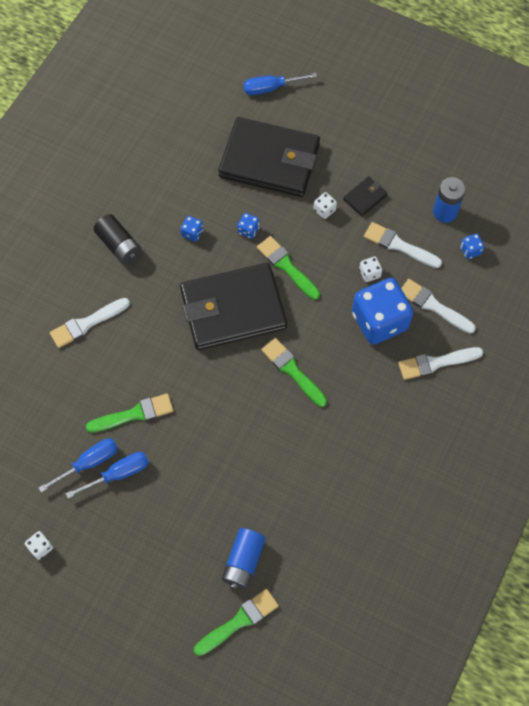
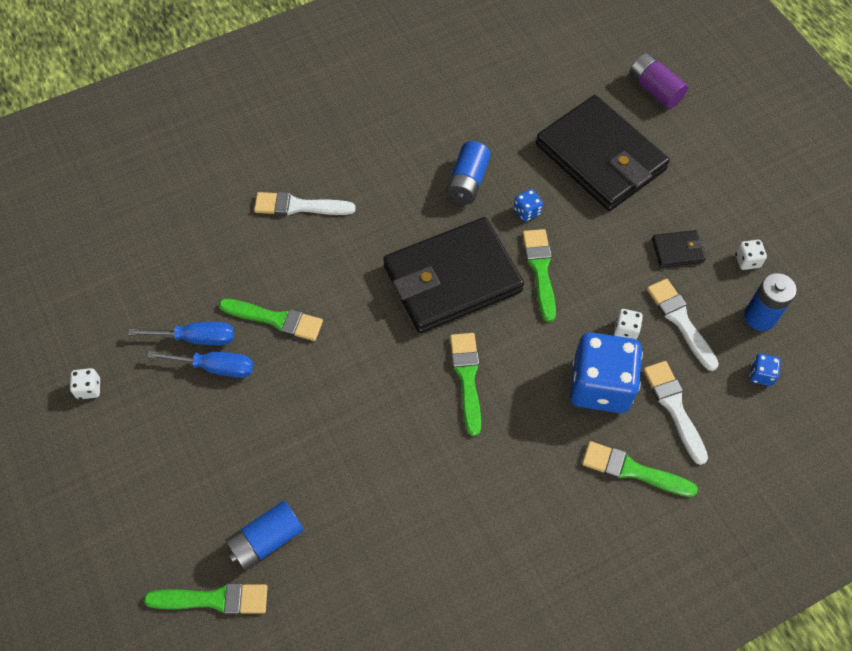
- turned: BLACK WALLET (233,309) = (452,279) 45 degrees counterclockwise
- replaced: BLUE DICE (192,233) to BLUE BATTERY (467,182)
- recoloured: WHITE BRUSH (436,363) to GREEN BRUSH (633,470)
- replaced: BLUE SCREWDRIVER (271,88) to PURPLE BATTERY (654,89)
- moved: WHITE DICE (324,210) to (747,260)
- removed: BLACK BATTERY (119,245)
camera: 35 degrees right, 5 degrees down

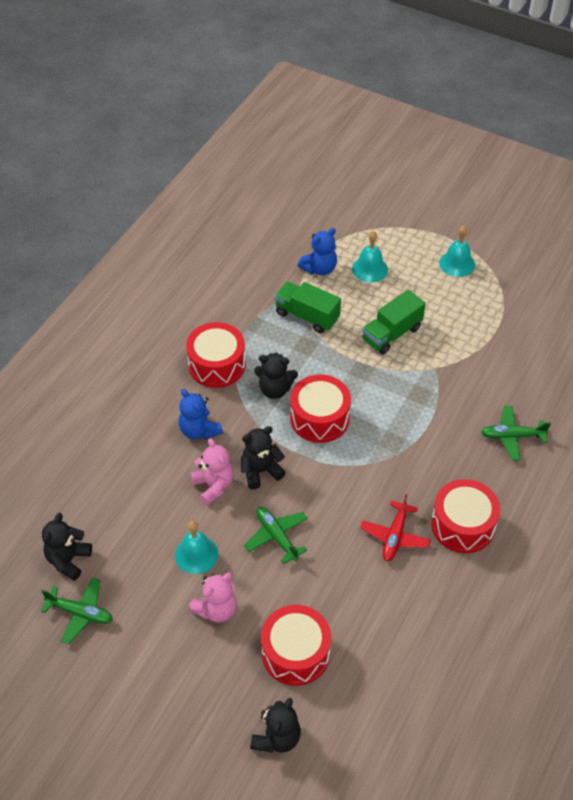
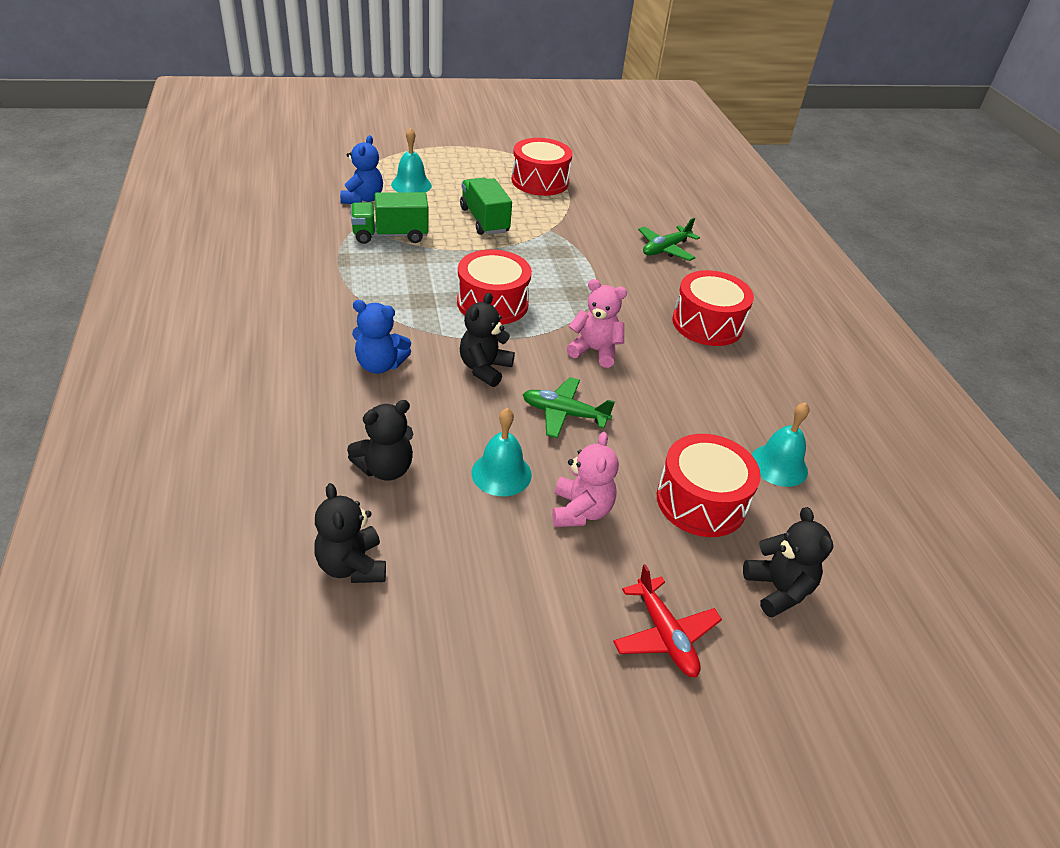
- moved: BLACK TEDDY BEAR (275,389) to (385,468)
- turned: GREEN TRUCK (392,334) = (484,220) 150 degrees clockwise
- moved: RED DRUM (217,365) to (540,181)
- moved: PINK TEDDY BEAR (213,486) to (594,351)
- moved: RED PLANE (395,536) to (664,635)
- moved: TURQUOISE BELL (457,263) to (779,465)
- removed: GREEN PLANE (80,613)
camera: 45 degrees left, 10 degrees down

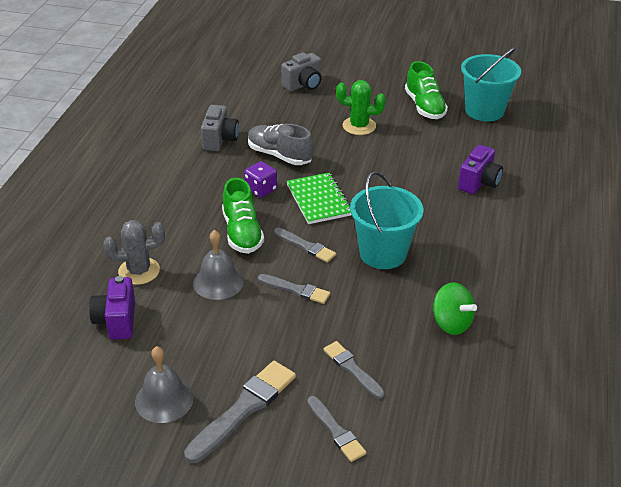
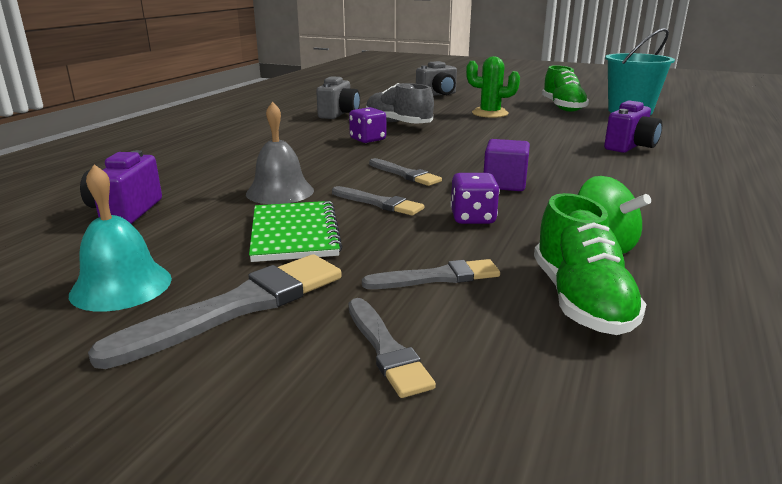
- recoloured: GREY BELL (164,399) to TURQUOISE BELL (121,286)
- moved: GREEN NOTEBOOK (319,200) to (294,233)
- turned: GREY BRUSH (352,368) = (437,277) 105 degrees clockwise
- added: PURPLE DICE (472,218)
- replaced: TURQUOISE BUCKET (383,253) to PURPLE CUBE (504,184)
- moved: GREEN SHOE (242,233) to (580,300)
- removed: GREY CACTUS (139,271)
camera: 10 degrees right, 15 degrees down

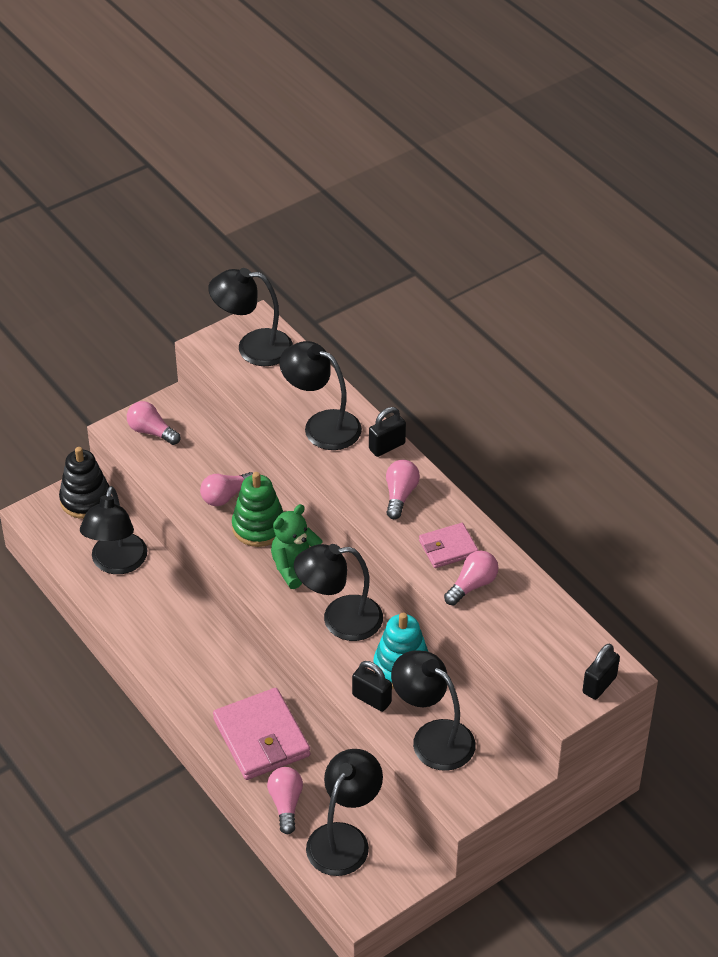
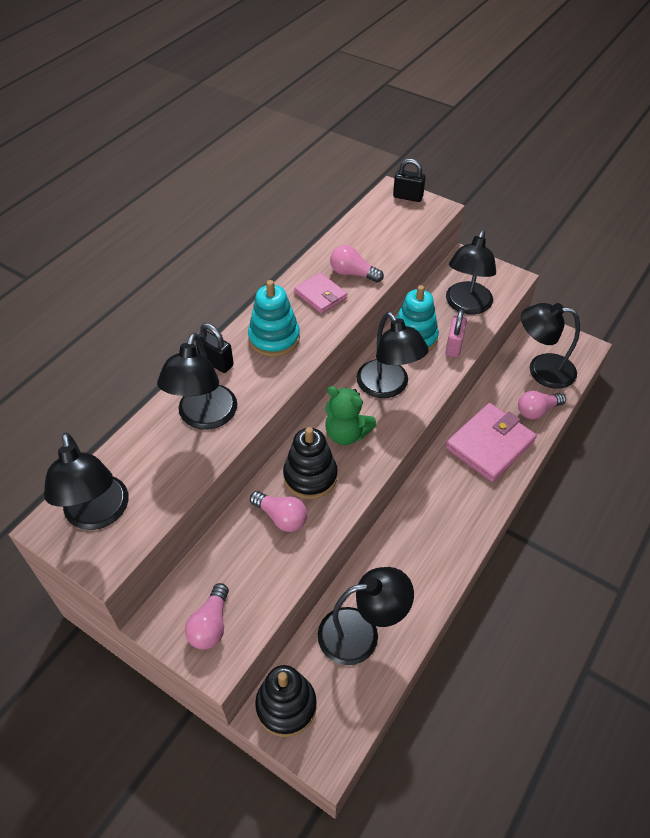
- replaced: PINK LIGHT BULB (400,495) to TURQUOISE STACKING TOY (274,338)
- recoloured: GREEN STACKING TOY (259,527) to BLACK STACKING TOY (310,476)
- recoloured: BLACK PADLOCK (371,699) to PINK PADLOCK (454,346)
camera: 110 degrees left, 5 degrees up

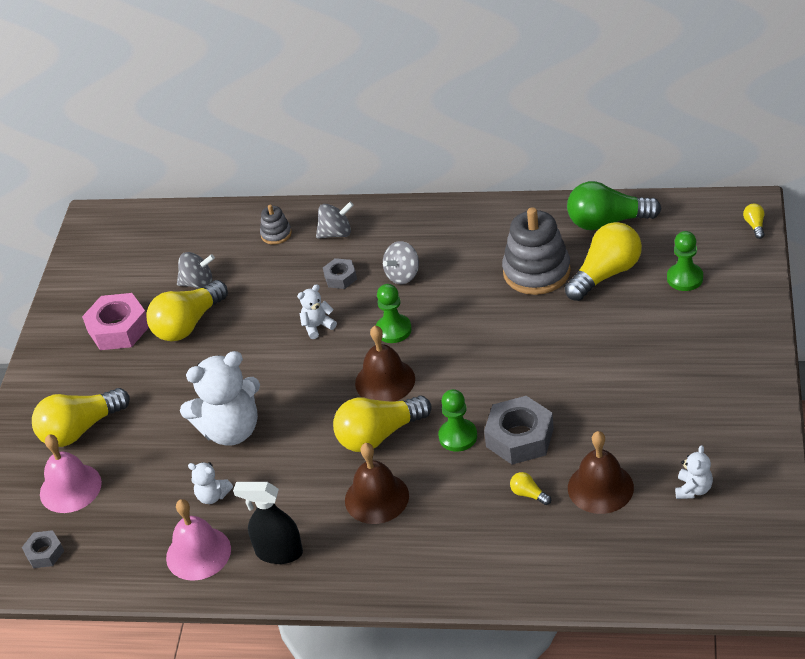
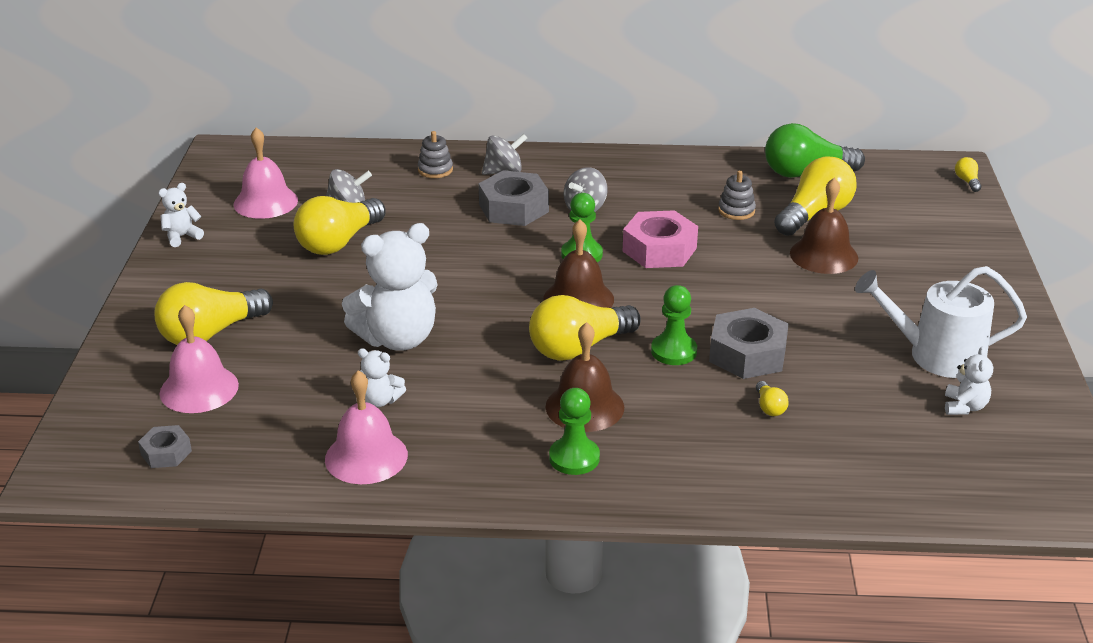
- moved: WHITE TEDDY BEAR (317,326) to (182,237)
- added: PINK BELL (265,202)
- resized: GREY NUT (340,277) = (513,208) x1.83
- moved: GREEN PAWN (685,278) to (574,458)
- moved: PINK NUT (118,329) to (659,250)
- resized: GREY STACKING TOY (536,272) = (736,211) x0.49
- turned: YELLOW LIGHT BULB (528,494) = (769,407) 135 degrees counterclockwise
- moved: BROWN BELL (600,487) to (824,255)
- added: WHITE WATERING CAN (937,355)
- removed: BLACK SPRAY BOTTLE (279,552)
camera: 10 degrees left, 10 degrees down

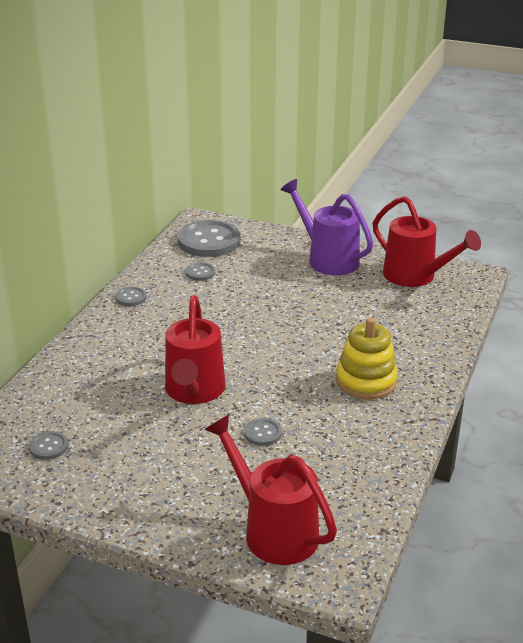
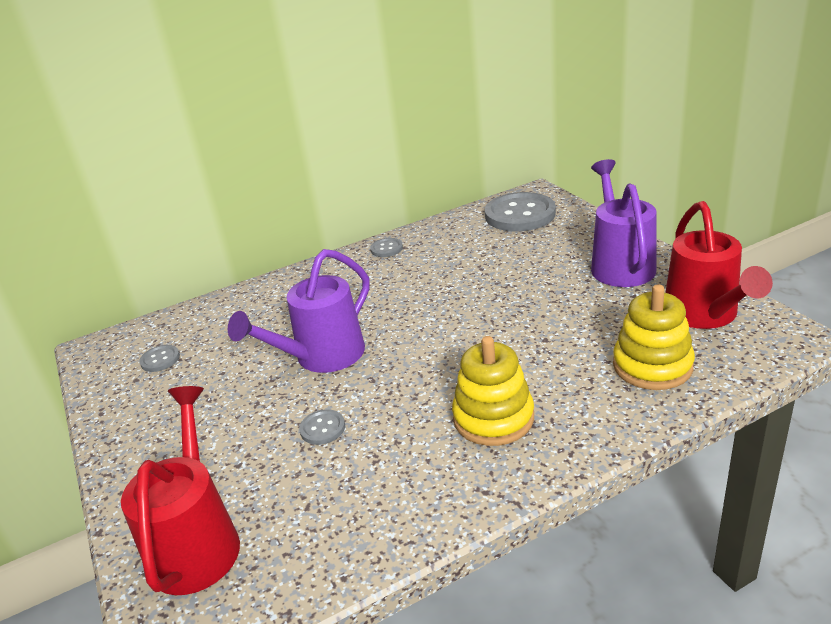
- recoloured: RED WATERING CAN (194,392) to PURPLE WATERING CAN (321,357)
- added: YELLOW STACKING TOY (652,366)
- removed: GREY BUTTON (200,273)
camera: 45 degrees right, 0 degrees up

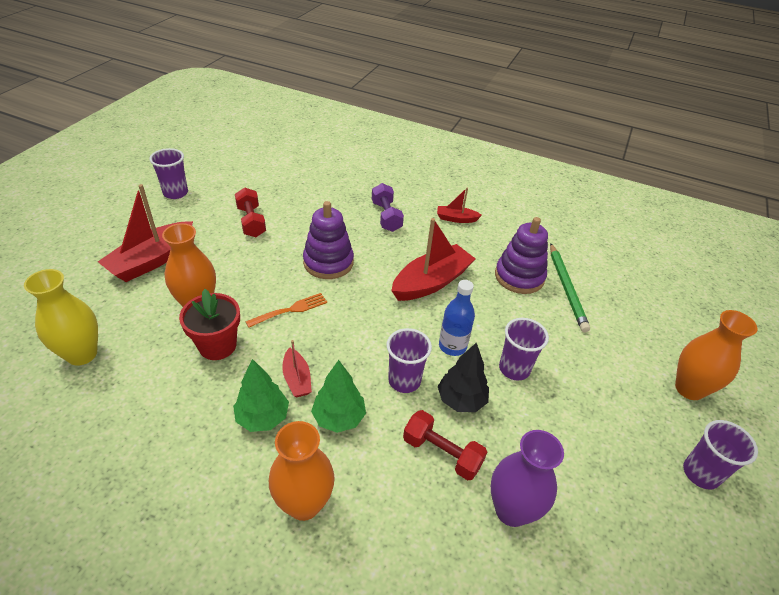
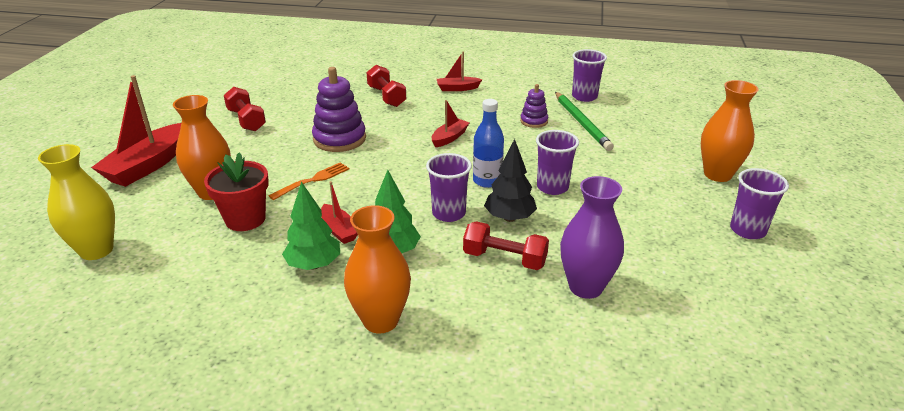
- recoloured: PURPLE DUMBBELL (386,216) to RED DUMBBELL (386,96)
- resized: RED BOAT (431,282) = (449,138) x0.51
- resized: PURPLE STACKING TOY (519,277) = (534,121) x0.55
- moved: PURPLE CUP (175,193) to (584,97)
camera: 10 degrees left, 10 degrees down

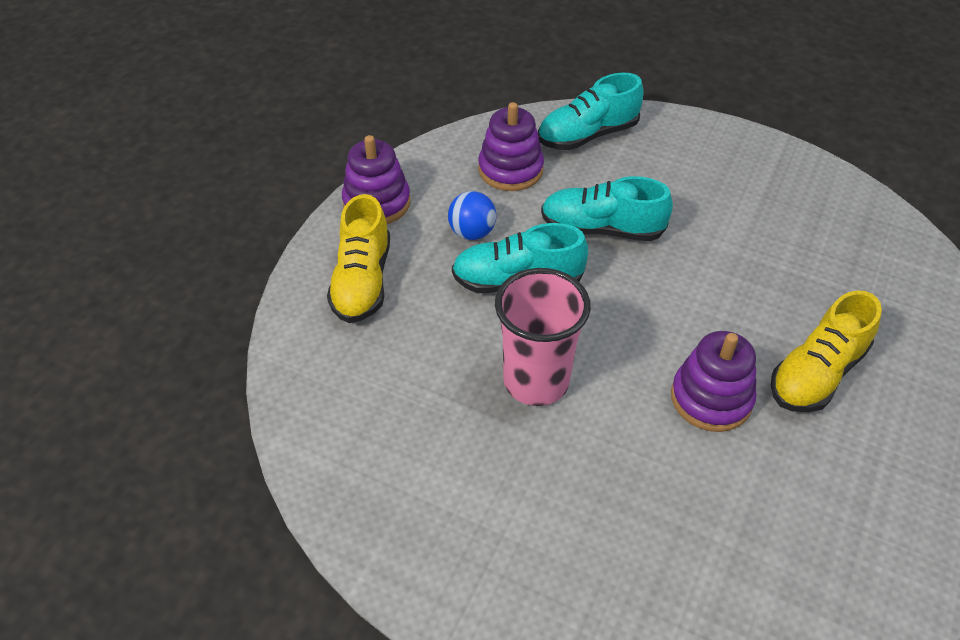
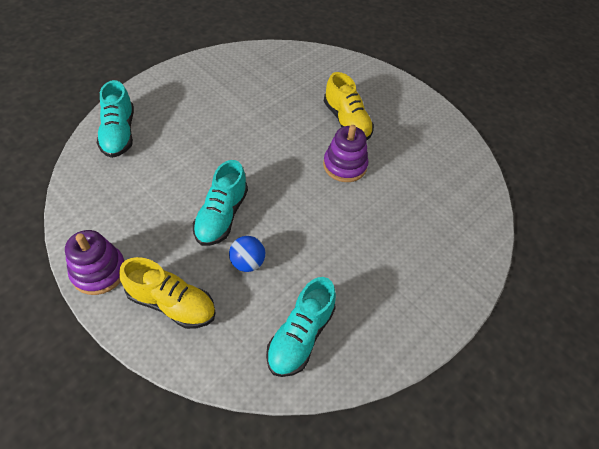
- moved: BLUE BALL (472,233) to (247,262)
- moved: TURQUOISE SHOE (601,229) to (300,336)
- removed: PURPLE STACKING TOY (510,170)
- removed: PINK CUP (536,381)
camera: 75 degrees left, 5 degrees up

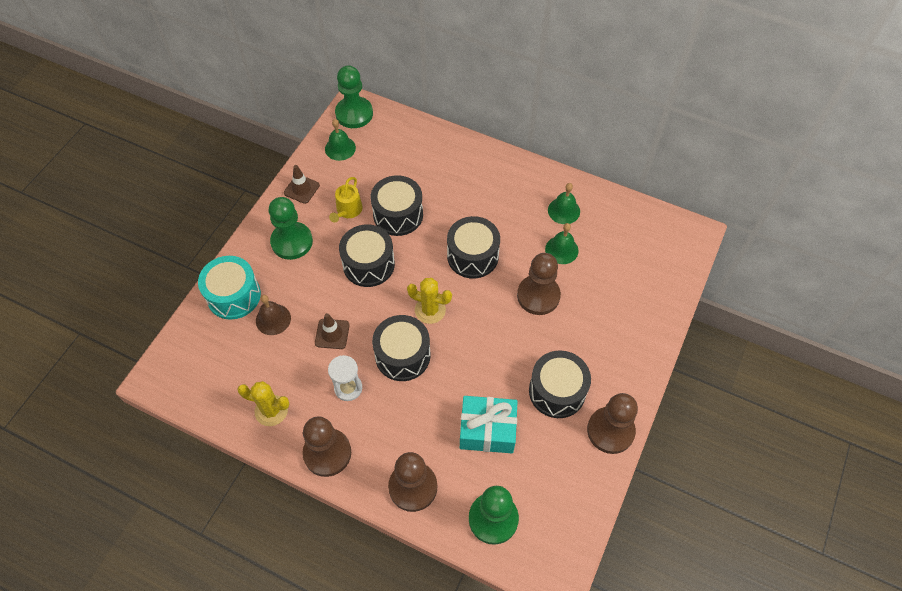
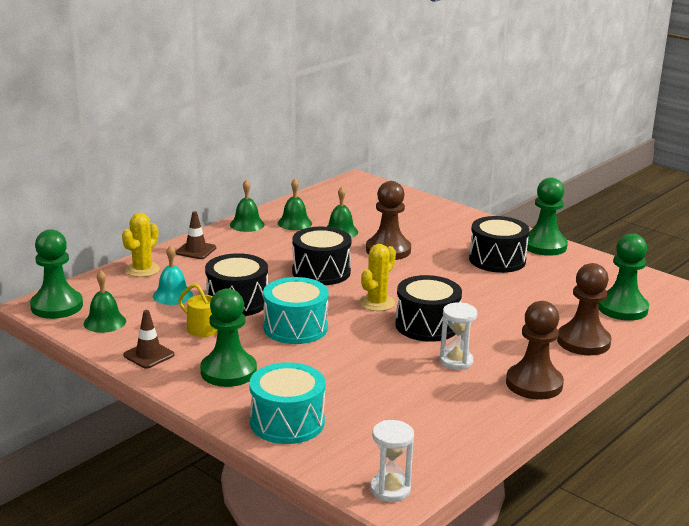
- moved: YELLOW CACTUS (271,410) to (142,270)
- added: TURQUOISE BELL (172,295)
- moved: BROWN TRAFFIC CONE (332,334) to (196,250)
- added: GREEN BELL (247,224)
- recoloured: BLACK DRUM (368,264) to TURQUOISE DRUM (295,328)
- added: WHITE HOURGLASS (390,490)
- recoloured: BROWN PAWN (610,431) to GREEN PAWN (544,246)
- removed: BROWN BELL (273,319)
- removed: TURQUOISE GIFT (487,430)
camera: 75 degrees left, 35 degrees down

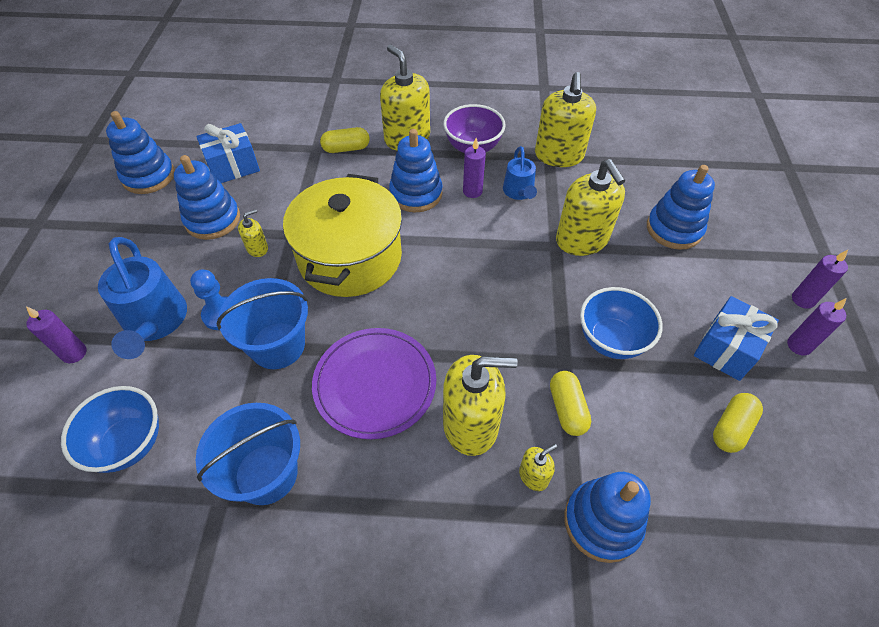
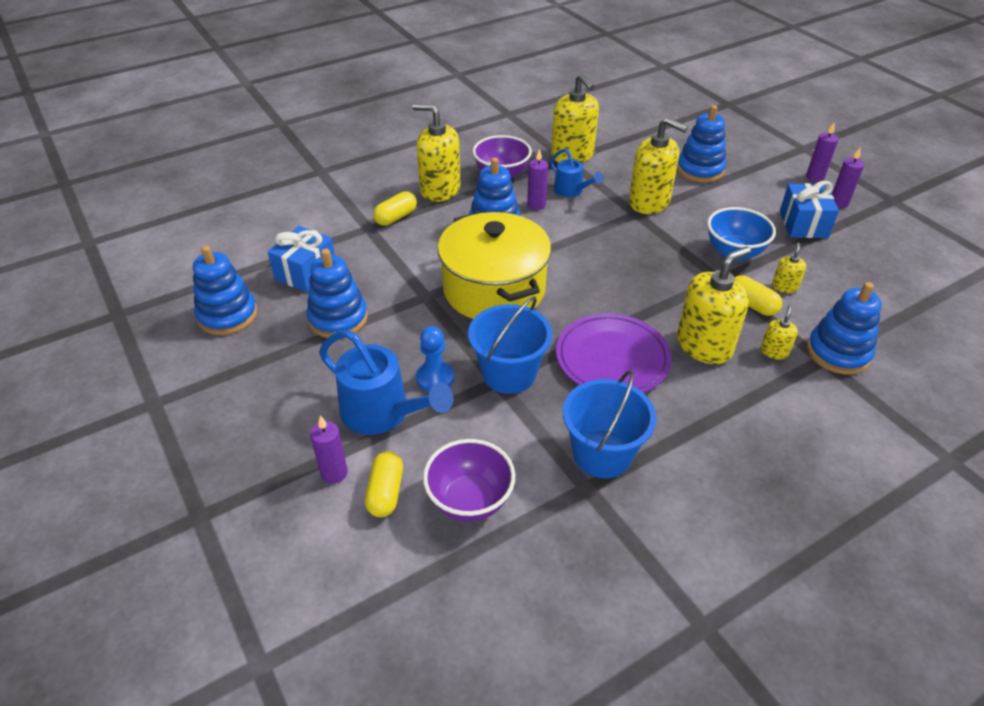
- moved: YELLOW CAPSULE (731,428) to (385,492)
- recoloured: BLUE BOWL (129,443) to PURPLE BOWL (470,501)
- moved: YELLOW SOAP DISPENSER (257,248) to (784,287)
camera: 35 degrees left, 10 degrees down

